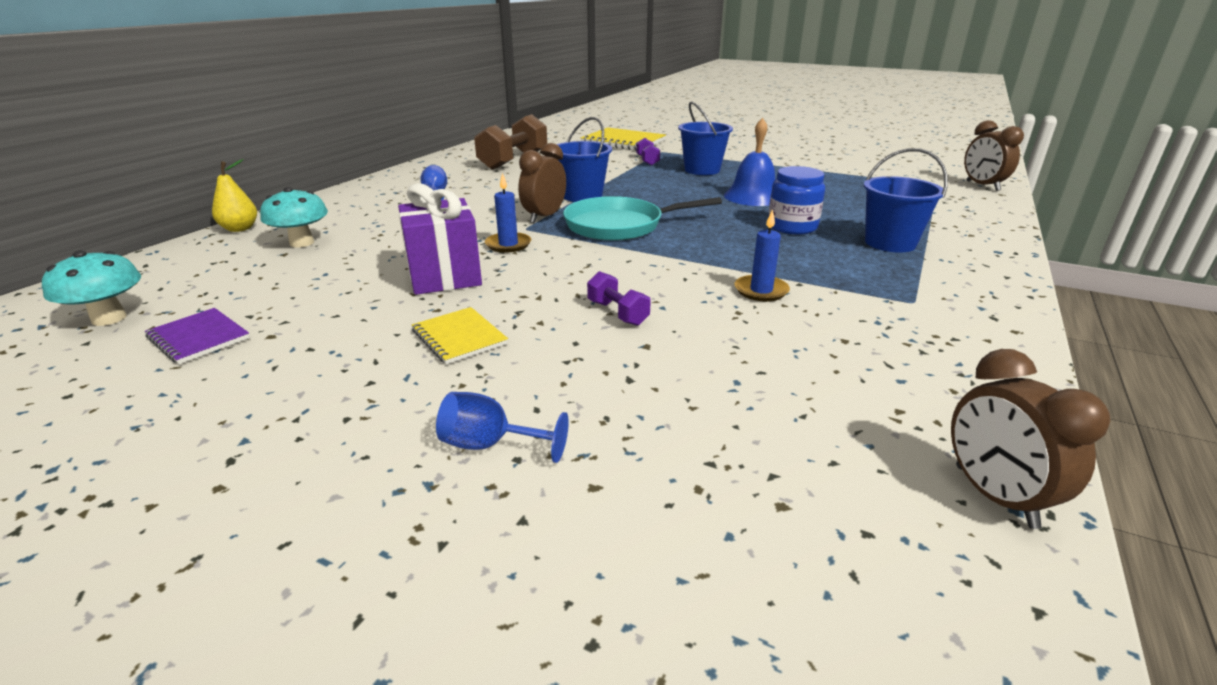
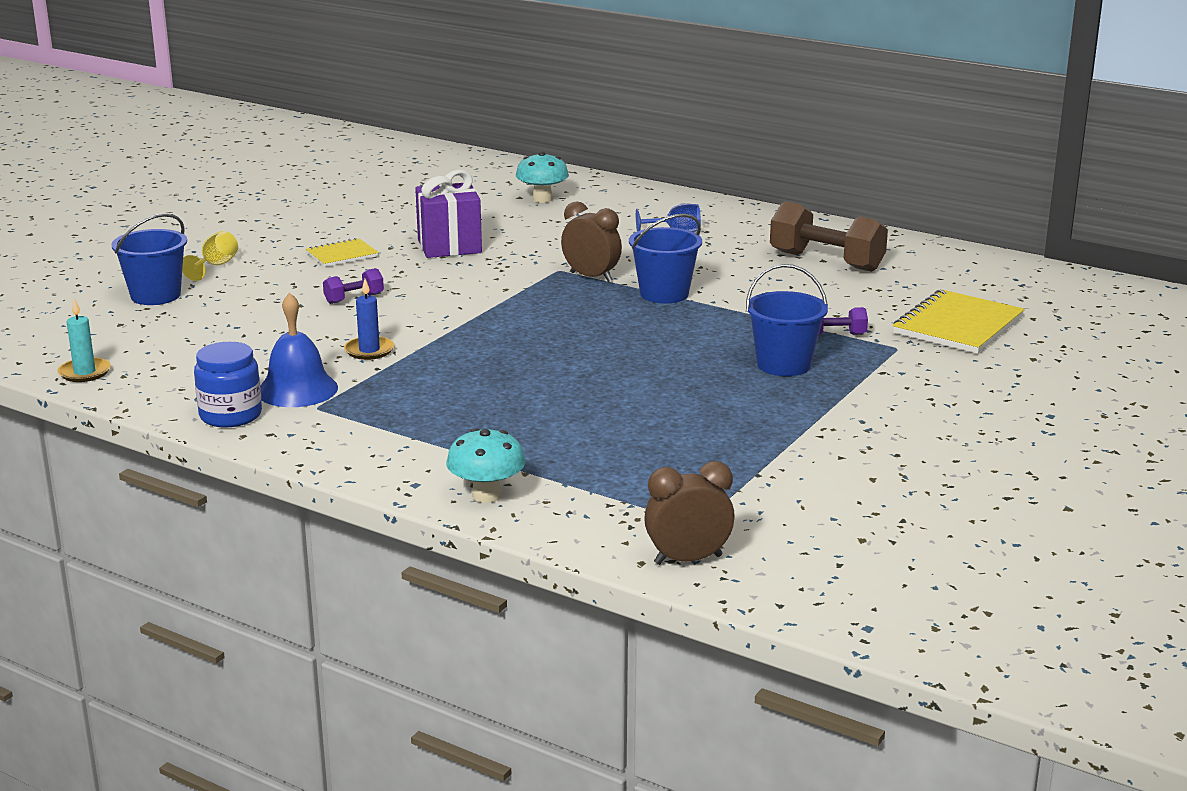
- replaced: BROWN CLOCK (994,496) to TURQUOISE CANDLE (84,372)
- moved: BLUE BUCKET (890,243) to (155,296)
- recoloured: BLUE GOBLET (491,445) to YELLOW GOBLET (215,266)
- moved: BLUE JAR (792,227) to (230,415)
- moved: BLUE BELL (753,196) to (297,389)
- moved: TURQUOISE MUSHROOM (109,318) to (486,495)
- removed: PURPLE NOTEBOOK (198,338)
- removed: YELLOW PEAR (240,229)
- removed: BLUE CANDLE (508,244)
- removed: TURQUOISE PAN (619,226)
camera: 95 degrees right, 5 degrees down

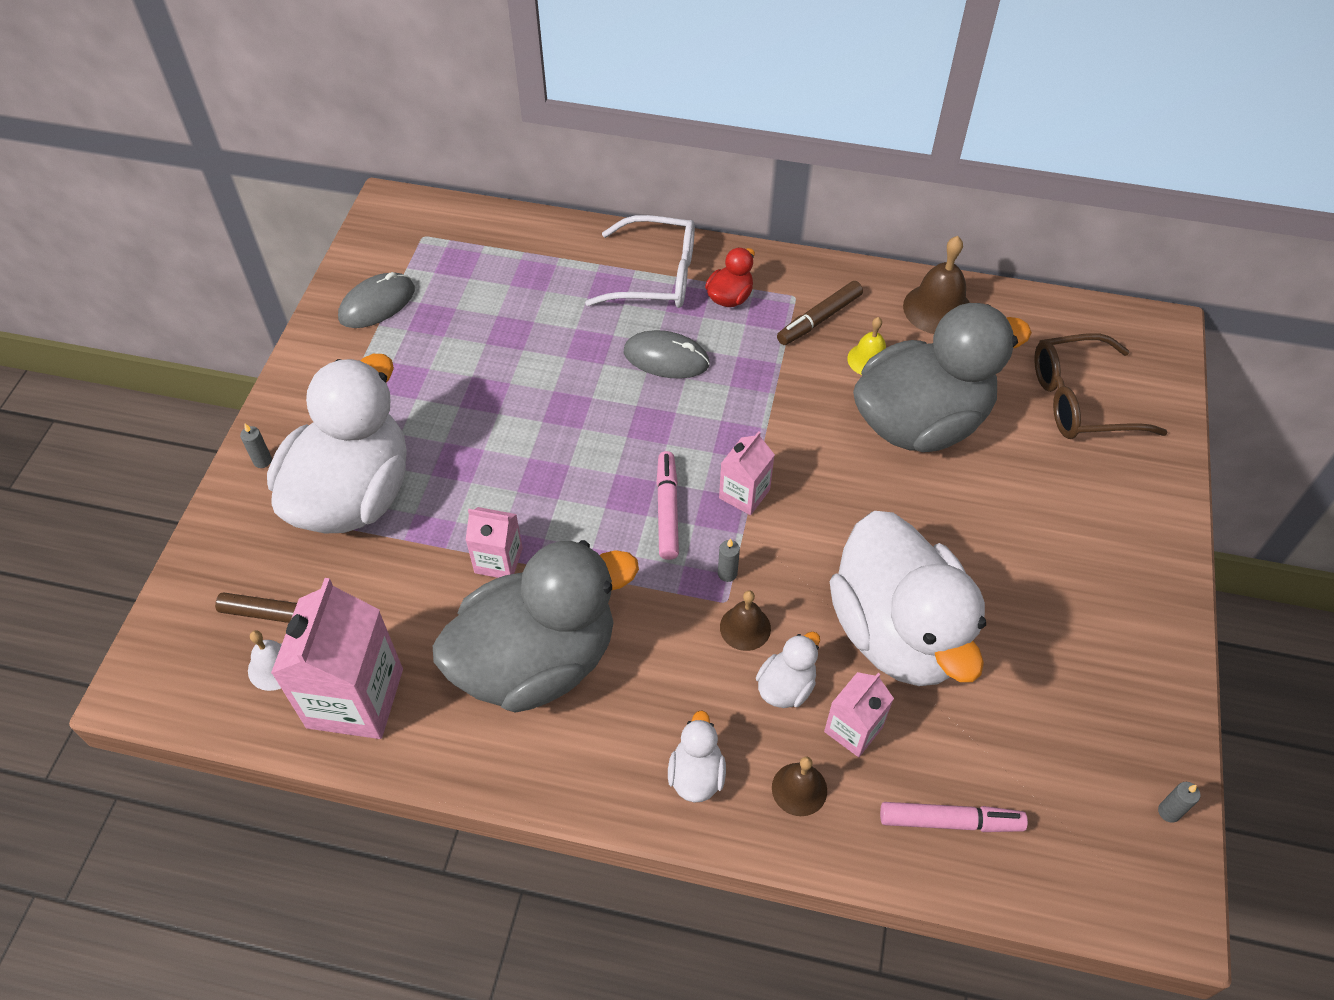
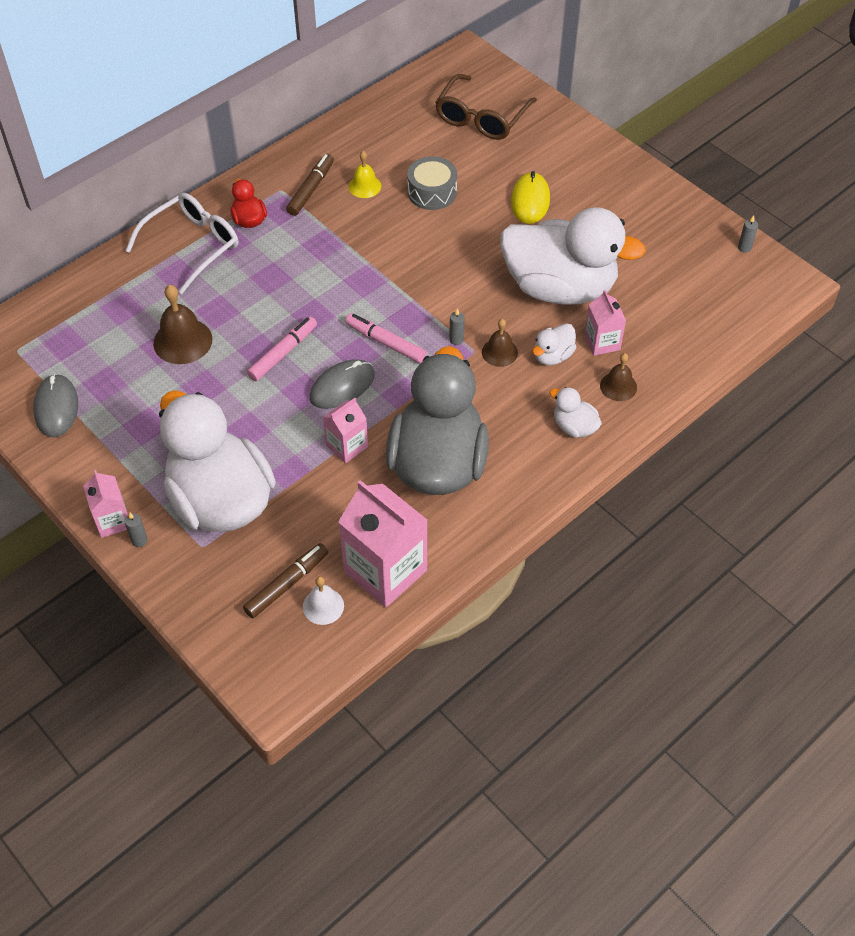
- moved: PINK CARTON (744,494) to (112,520)
- moved: BROWN BELL (937,309) to (182,341)
- moved: PINK MARKER (950,821) to (283,353)
- turned: BROWN MARKER (819,319) = (311,189) 150 degrees counterclockwise
- moved: GREY MOUSE (666,358) to (342,386)
- replaced: GREY DUCK (920,422) to GREY DRUM (432,192)
- added: YELLOW MOUSE (530,200)
- turned: WHITE DUCK (786,686) = (552,356) 120 degrees counterclockwise
camera: 55 degrees left, 0 degrees up

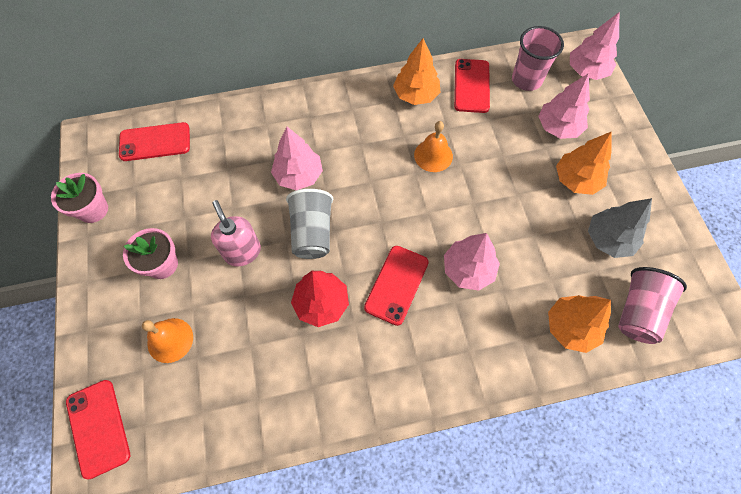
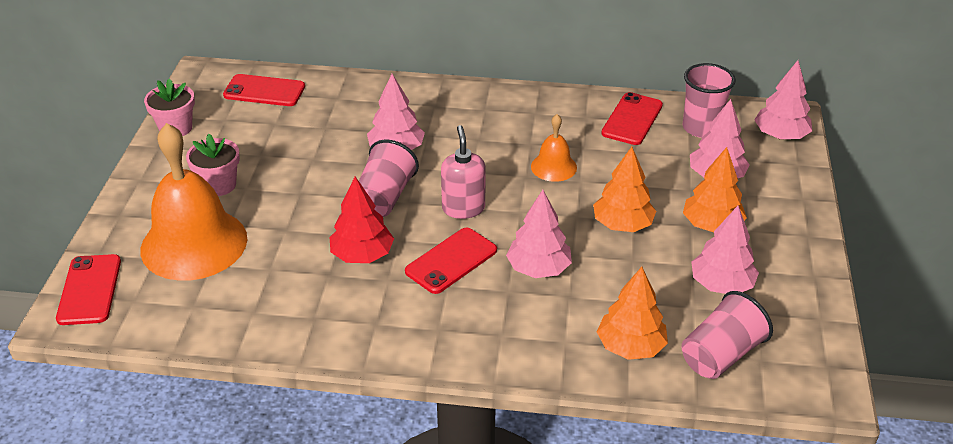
- resized: ORANGE BELL (170,340) = (194,243) x2.11
- recoloured: GREY CUP (312,233) to PINK CUP (384,198)
- moved: PINK SOAP DISPENSER (242,252) to (463,208)
- moved: ORANGE TREE (416,95) to (622,225)
- recoloured: GREY TREE (609,239) to PINK TREE (721,285)
camera: 20 degrees right, 25 degrees down

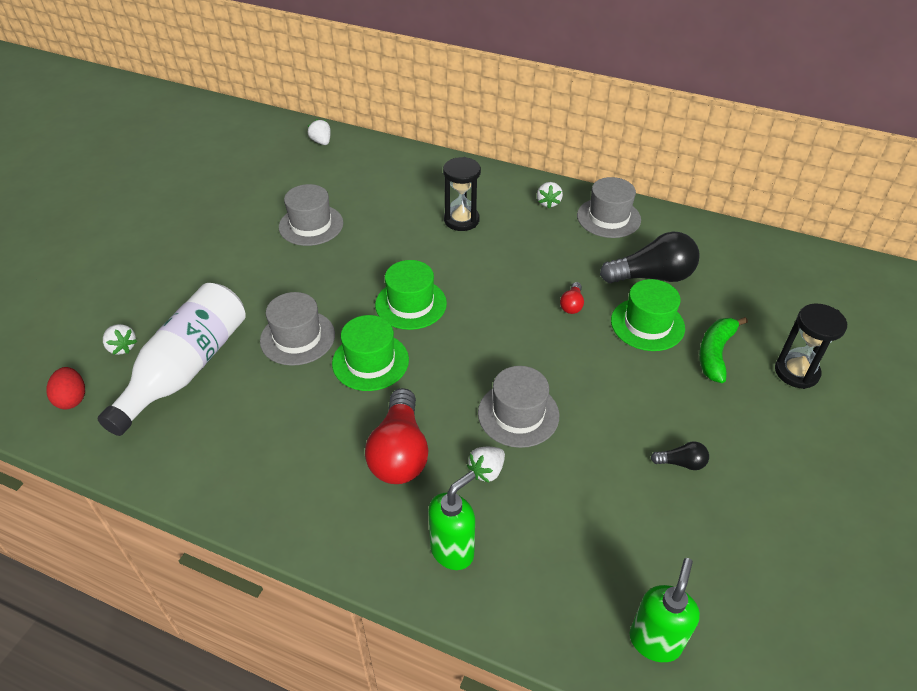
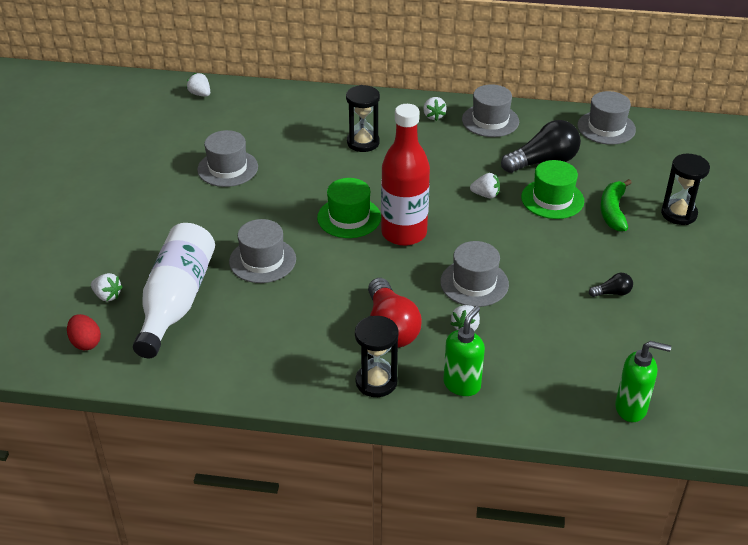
- added: BLACK HOURGLASS (376,382)
- added: RED BOTTLE (404,233)
- replaced: RED LIGHT BULB (572,305) to WHITE STRAWBERRY (485,195)
- added: GREY HAT (606,127)
- turned: GREEN SOAP DISPENSER (655,641) = (631,408) 90 degrees clockwise
- removed: GREEN HAT (370,361)
camera: 15 degrees left, 5 degrees down

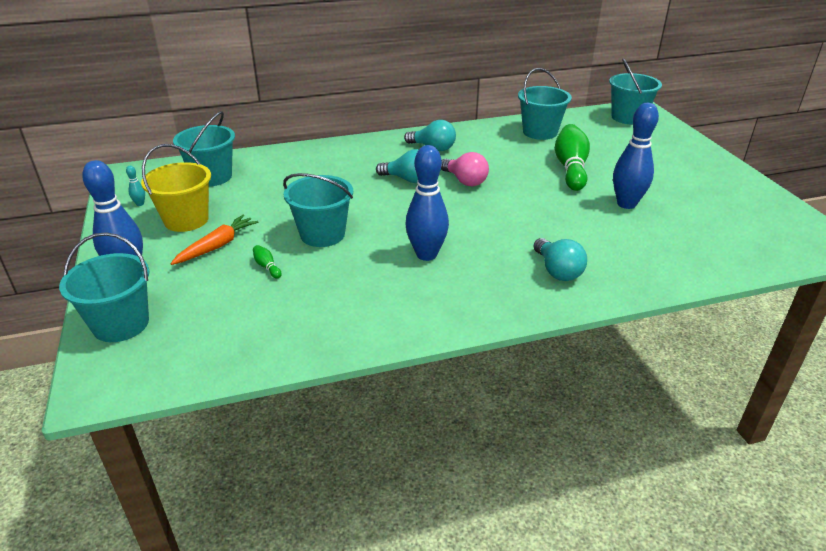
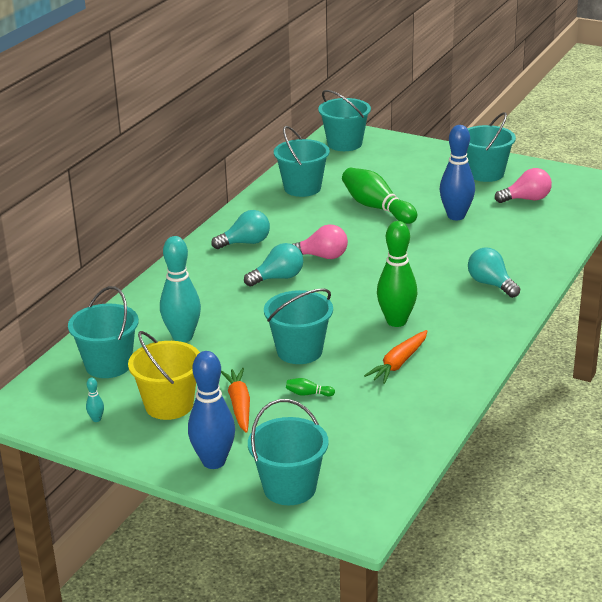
- added: TURQUOISE BOWLING PIN (182,337)
- added: ORANGE CARROT (398,363)
- recoloured: BLUE BOWLING PIN (426,254) to GREEN BOWLING PIN (396,321)
- added: TURQUOISE BUCKET (485,173)
- turned: TURQUOISE LIGHT BULB (557,271) = (491,284) 150 degrees counterclockwise
- added: PINK LIGHT BULB (526,199)
camera: 45 degrees left, 5 degrees down

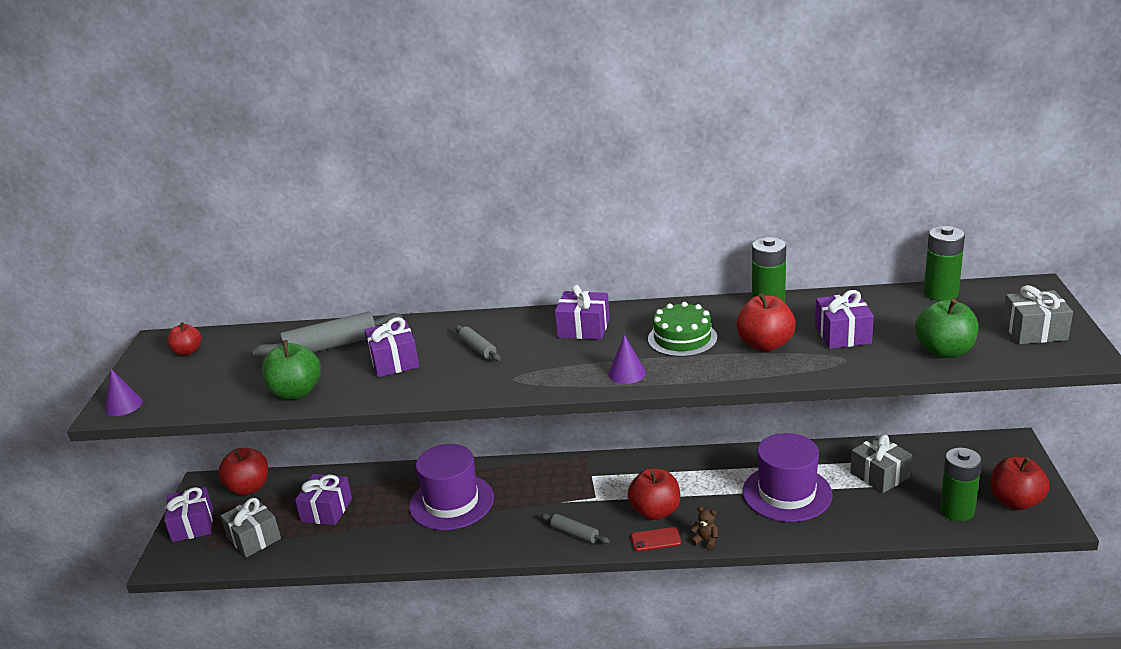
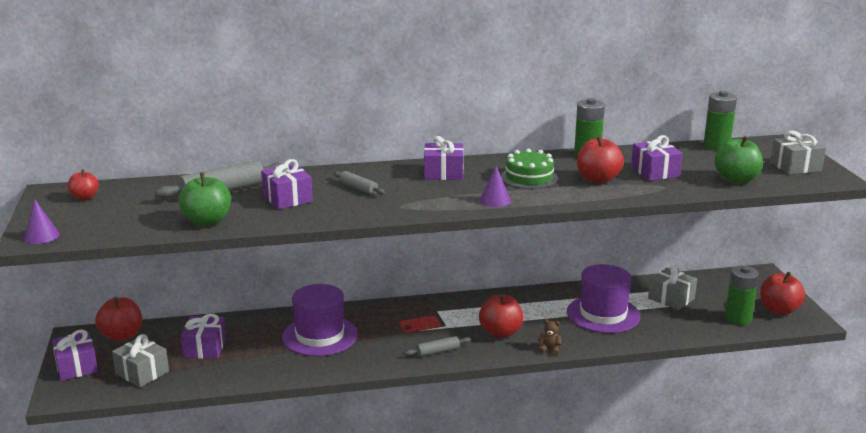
- moved: RED PHONE (656,540) to (419,324)
- turned: GREY ROLLING PIN (575,533) = (437,351) 45 degrees counterclockwise
camera: 15 degrees left, 5 degrees down

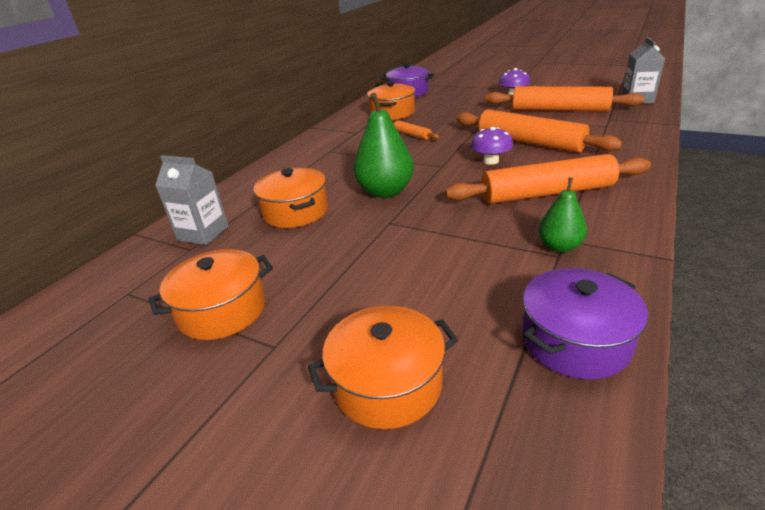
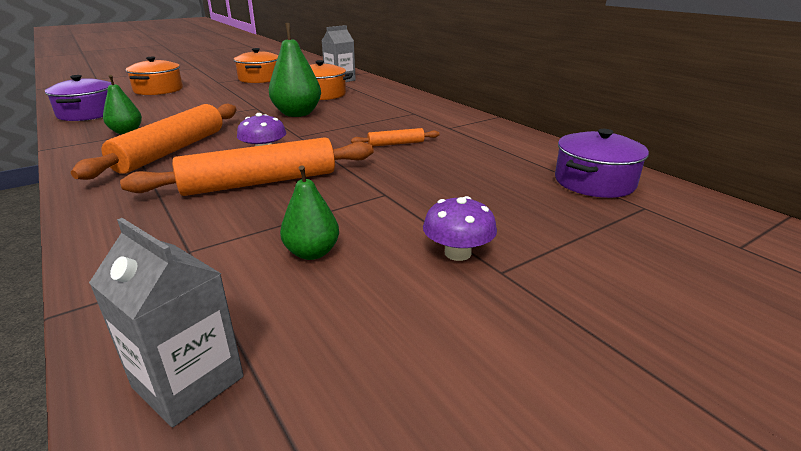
- replaced: ORANGE ROLLING PIN (559,110) to GREEN PEAR (312,253)
- removed: ORANGE POT (392,113)
camera: 115 degrees right, 5 degrees down

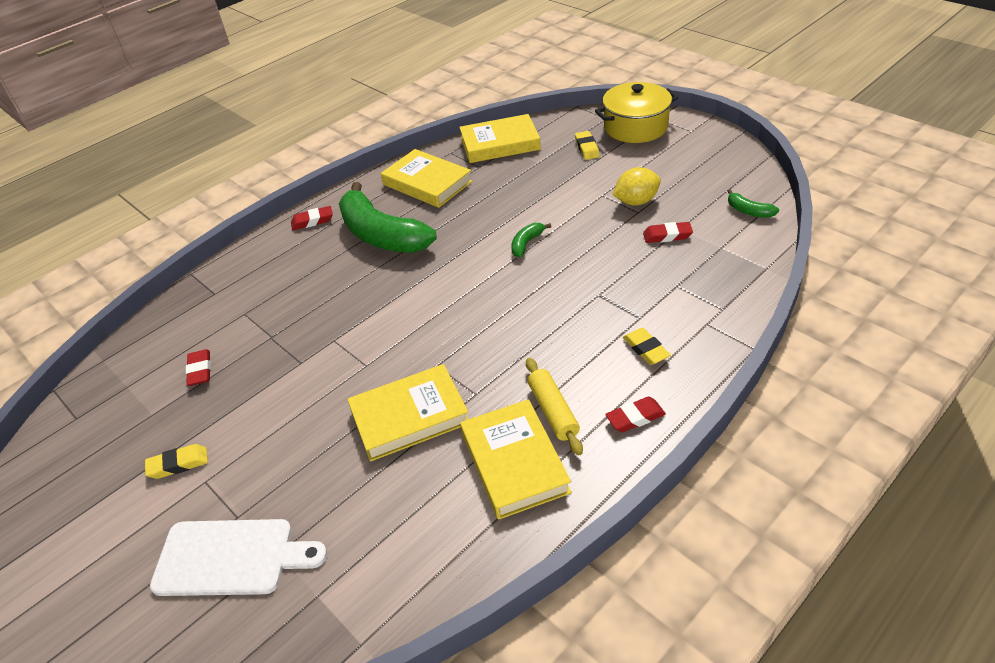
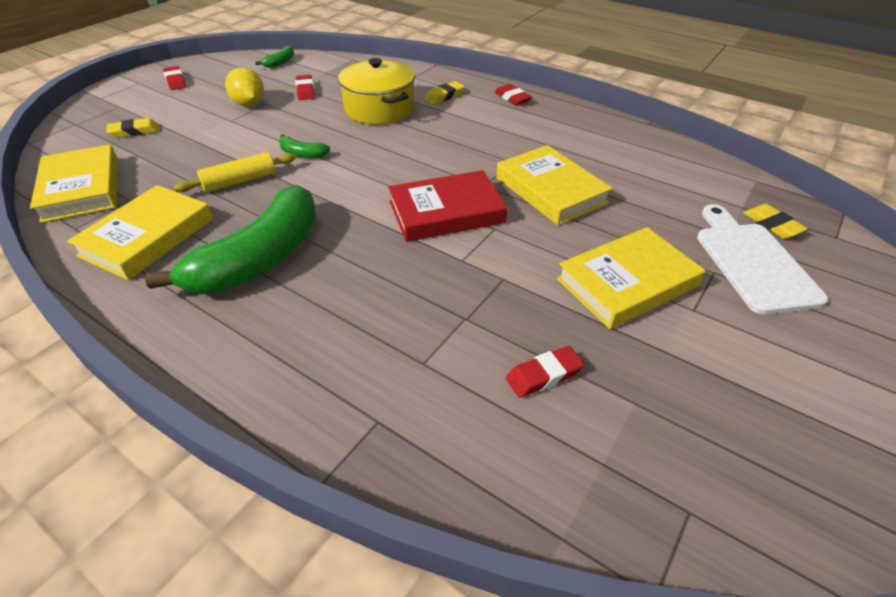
- moved: RED ERASER (312,221) to (175,81)
- moved: YELLOW ROLLING PIN (553,411) to (240,181)
- moved: YELLOW POT (635,127) to (379,109)
- added: RED BOOK (446,212)
- moved: YELLOW BOOK (514,462) to (627,283)
- moved: YELLOW ERASER (178,464) to (772,225)
camera: 105 degrees left, 0 degrees up

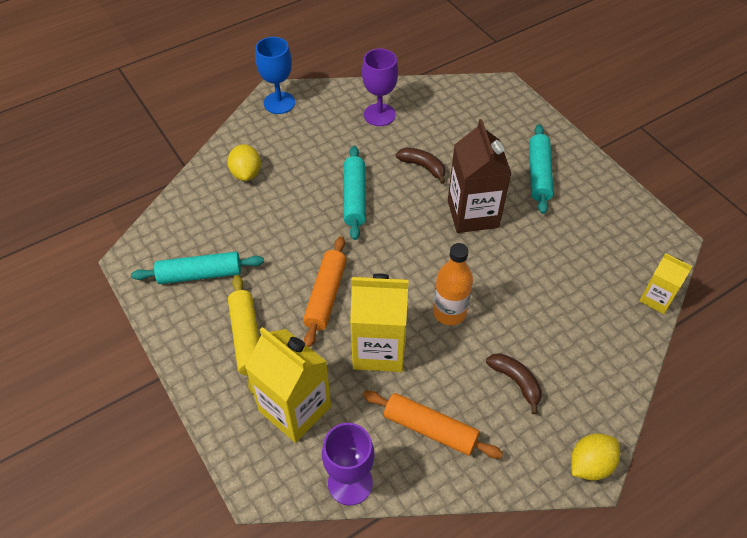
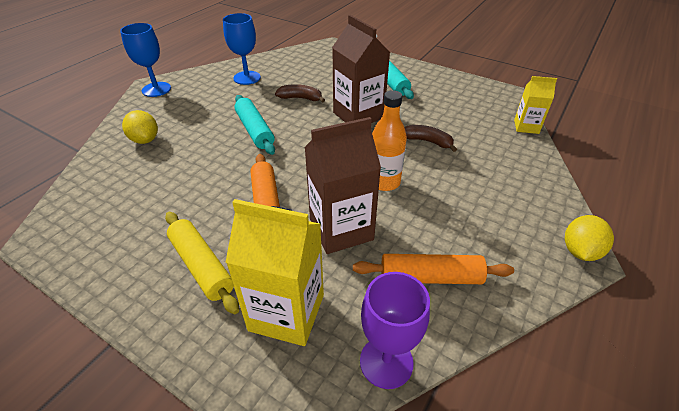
- recoloured: PURPLE GOBLET (379,115) to BLUE GOBLET (247,78)
- recoloured: YELLOW CARTON (379,349) to BROWN CARTON (341,229)
- moved: BROWN BANANA (515,382) to (427,141)
- removed: TURQUOISE ROLLING PIN (200,274)
camera: 25 degrees left, 10 degrees down

